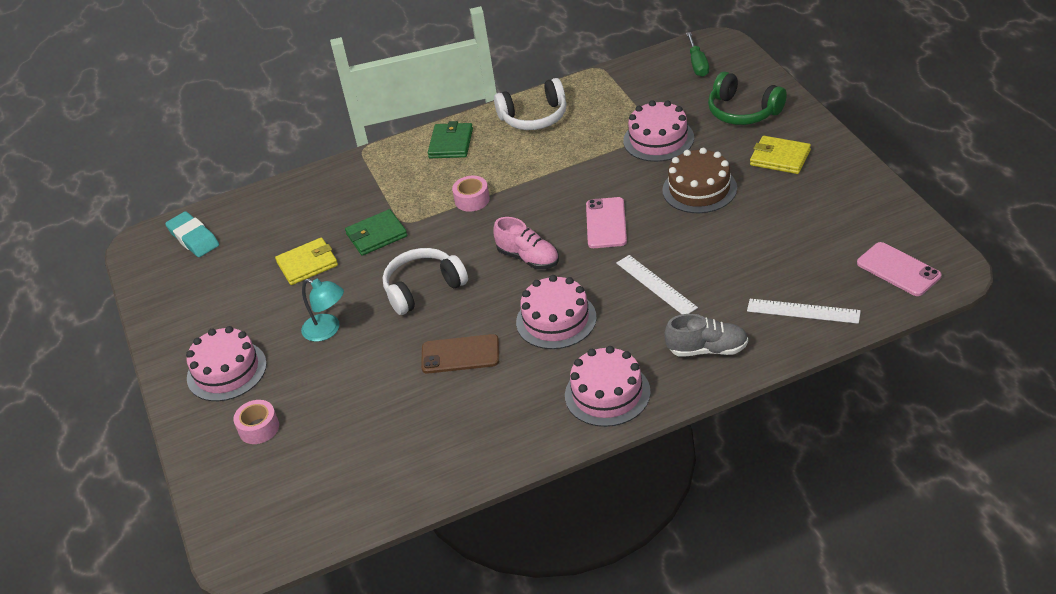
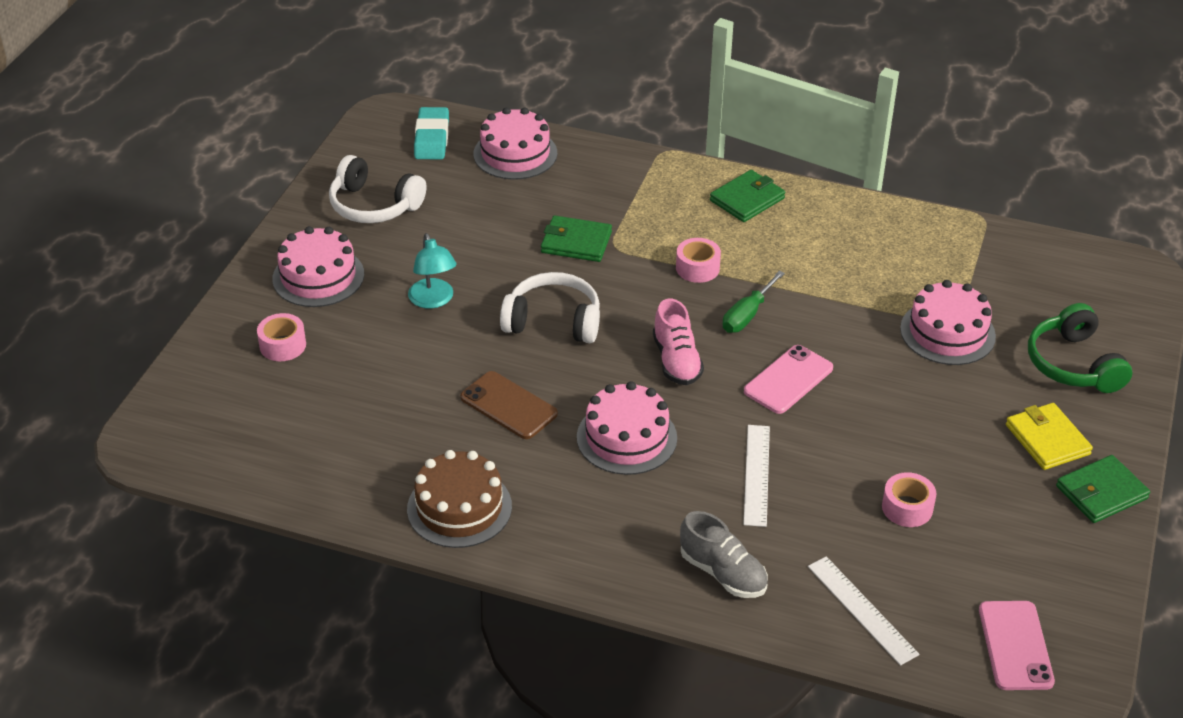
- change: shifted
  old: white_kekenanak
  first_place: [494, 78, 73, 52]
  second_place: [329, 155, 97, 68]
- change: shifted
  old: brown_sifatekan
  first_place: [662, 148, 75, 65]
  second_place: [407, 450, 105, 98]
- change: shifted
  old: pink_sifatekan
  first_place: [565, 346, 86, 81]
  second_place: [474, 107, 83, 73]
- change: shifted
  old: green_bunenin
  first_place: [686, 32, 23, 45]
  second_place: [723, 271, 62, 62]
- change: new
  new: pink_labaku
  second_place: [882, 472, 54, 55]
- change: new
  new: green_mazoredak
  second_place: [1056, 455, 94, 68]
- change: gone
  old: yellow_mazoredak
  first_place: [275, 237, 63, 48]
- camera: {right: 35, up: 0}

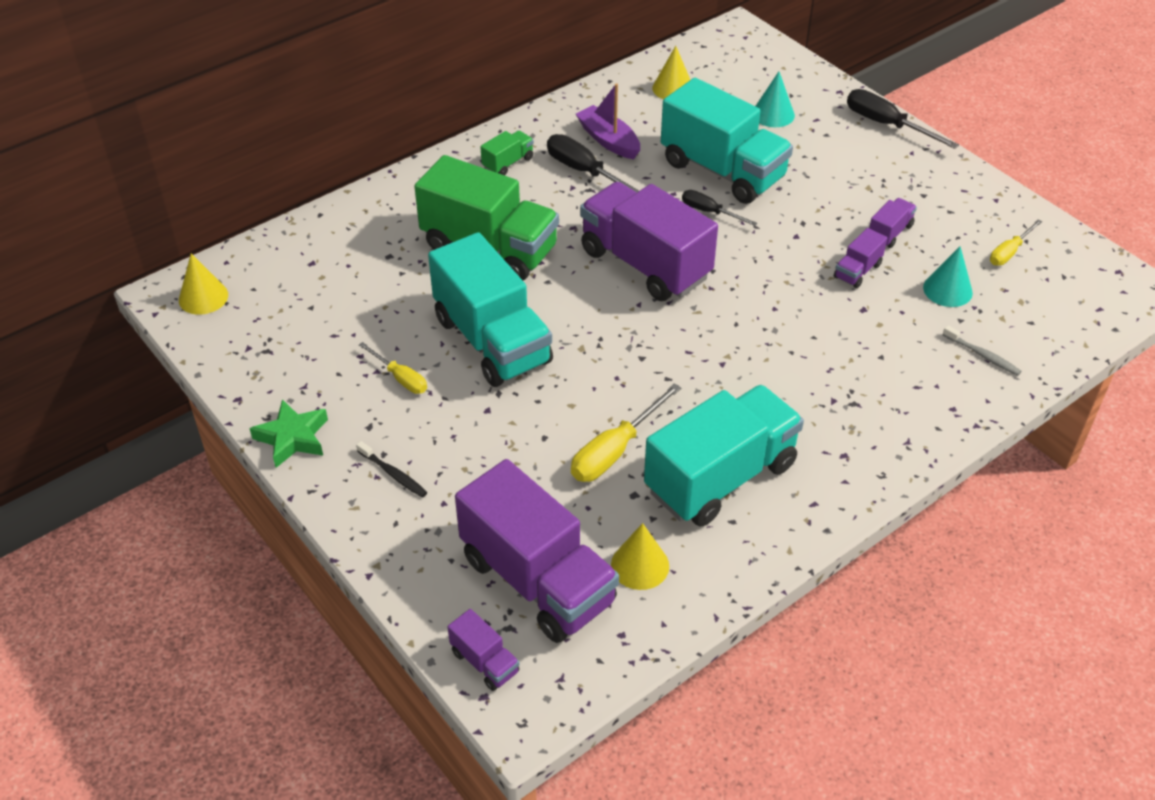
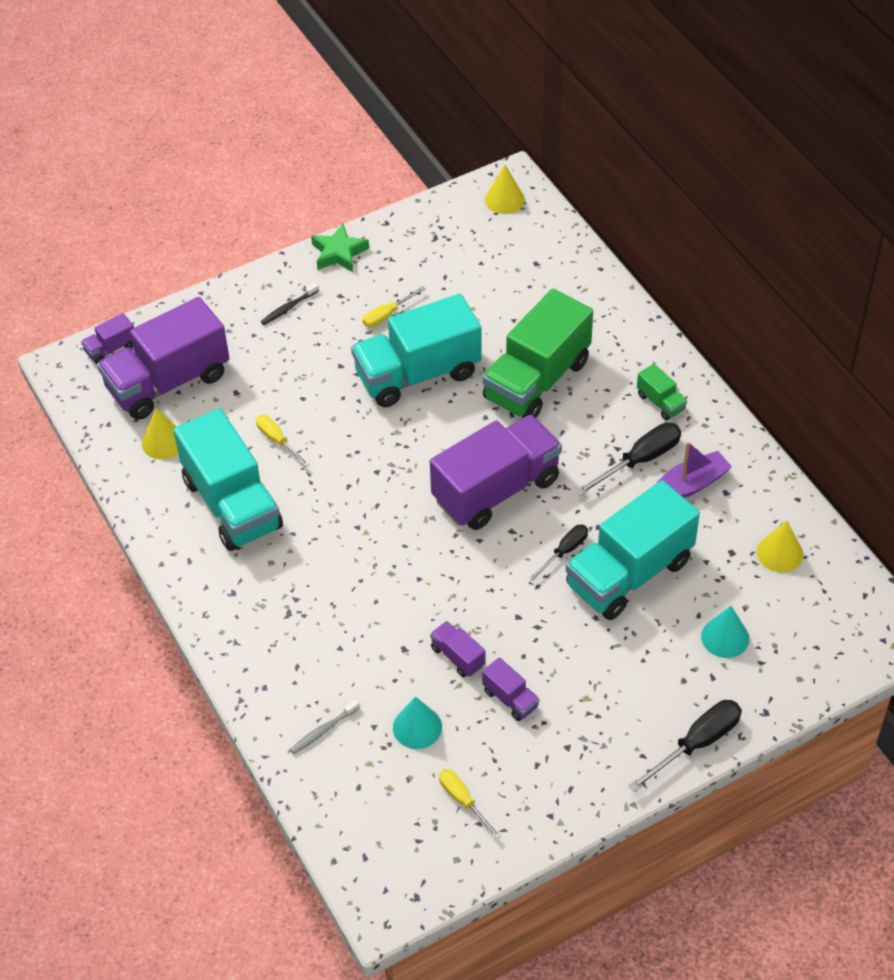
- change: scaled
  old: yellow_bunenin
  first_place: [571, 383, 110, 99]
  second_place: [256, 415, 53, 52]
  factor: 0.62
- camera: {right: 100, up: 5}

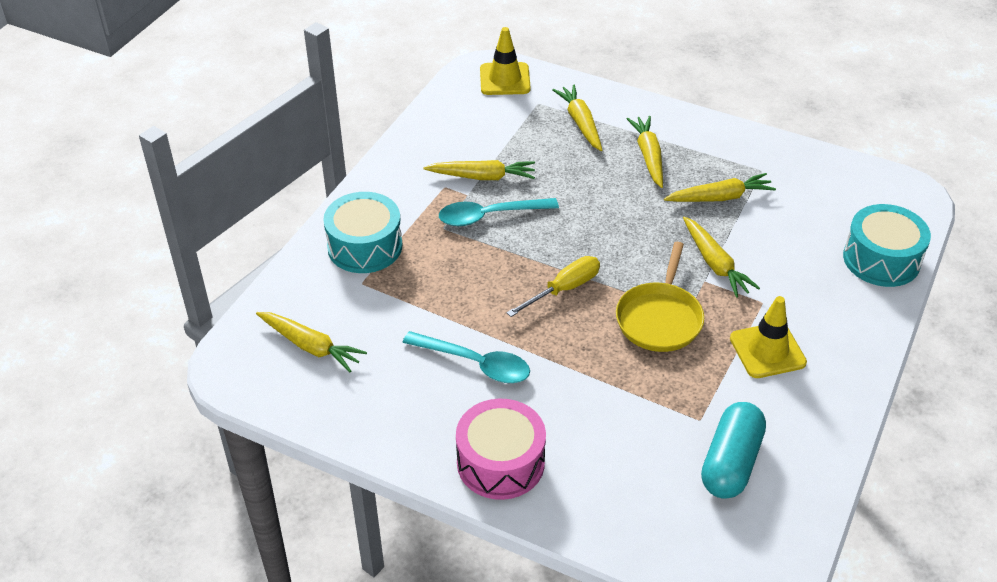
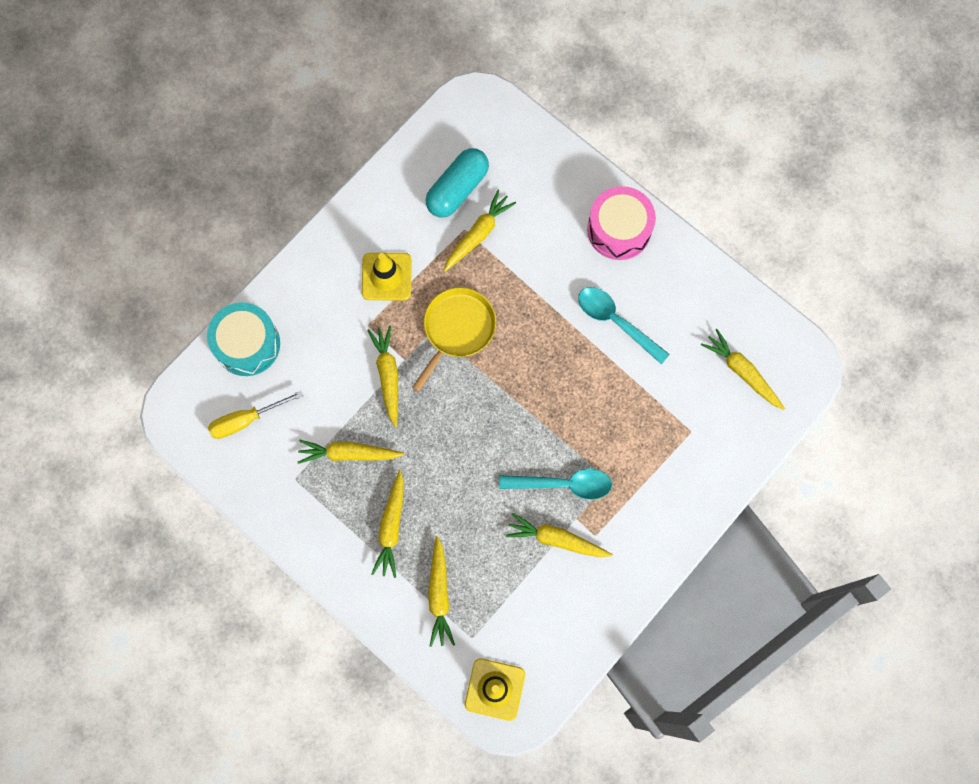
- change: shifted
  old: yellow_bunenin
  first_place: [506, 256, 94, 61]
  second_place: [208, 391, 95, 48]
- change: new
  new: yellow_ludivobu
  second_place: [444, 190, 72, 82]
- change: gone
  old: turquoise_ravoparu
  first_place: [323, 192, 79, 81]
- camera: {right: -165, up: 30}

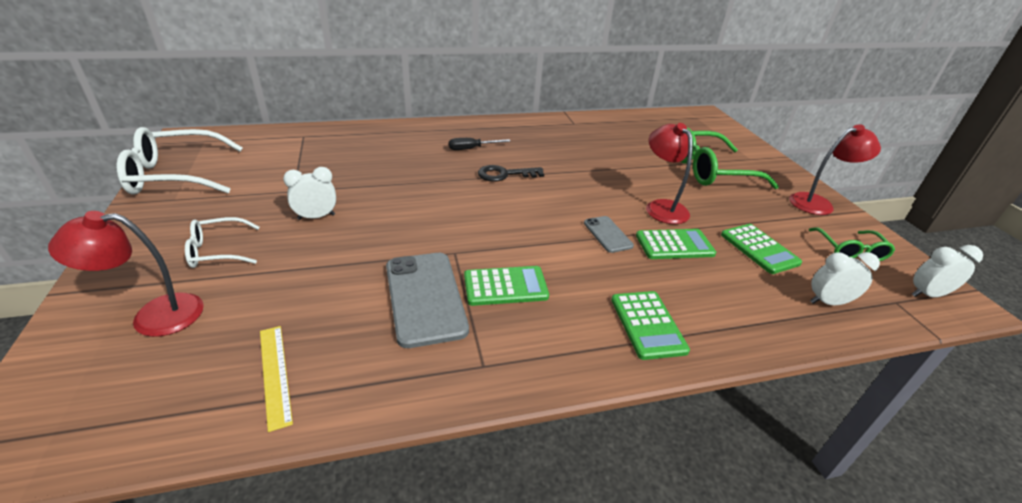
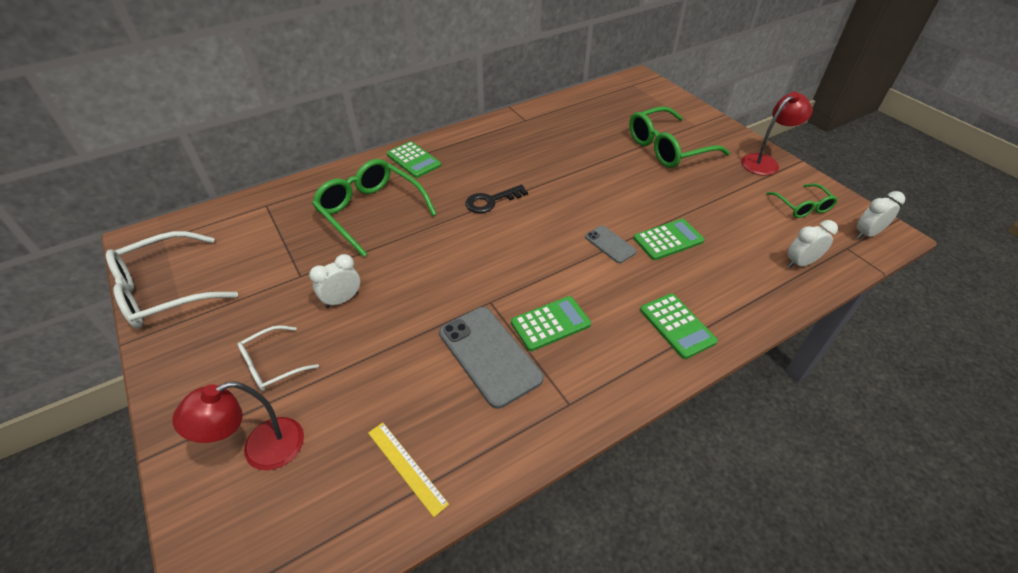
- change: new
  new: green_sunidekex
  second_place: [312, 159, 125, 98]
- change: shifted
  old: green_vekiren
  first_place: [721, 224, 81, 50]
  second_place: [387, 141, 54, 37]
- change: gone
  old: black_bunenin
  first_place: [449, 138, 61, 12]
- change: gone
  old: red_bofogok
  first_place: [646, 123, 47, 101]
- camera: {right: -15, up: 10}

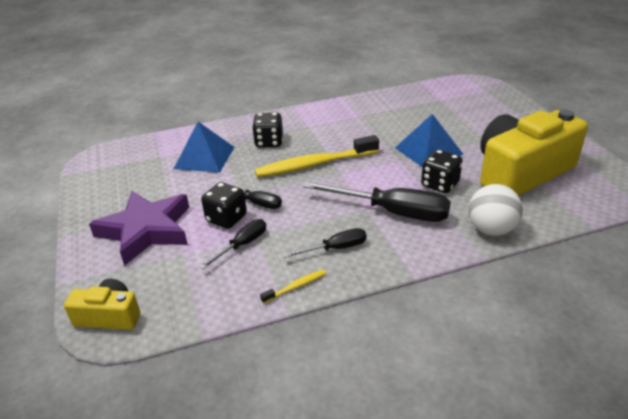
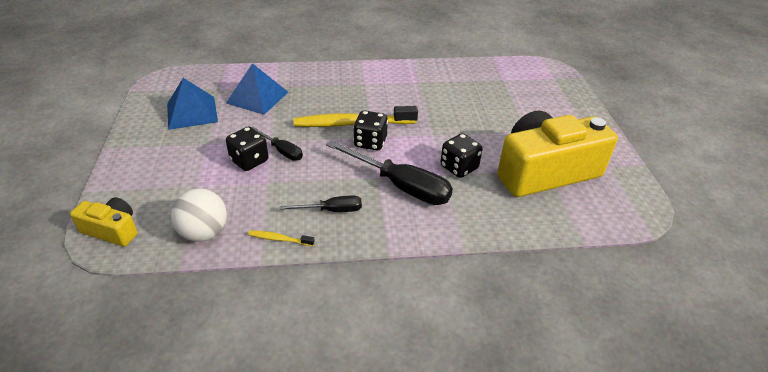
- change: shifted
  old: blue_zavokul
  first_place: [395, 114, 68, 53]
  second_place: [167, 78, 51, 52]
- change: shifted
  old: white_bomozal
  first_place: [469, 184, 54, 52]
  second_place: [171, 188, 56, 53]
- change: rotated
  old: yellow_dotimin
  first_place: [260, 270, 66, 34]
  second_place: [248, 230, 67, 16]
  degrees: -150
- change: shifted
  old: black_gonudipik
  first_place: [252, 113, 31, 35]
  second_place: [353, 110, 35, 40]
- change: gone
  old: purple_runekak
  first_place: [89, 191, 100, 75]
- change: gone
  old: black_bunenin
  first_place: [200, 219, 66, 50]
- camera: {right: 10, up: 5}

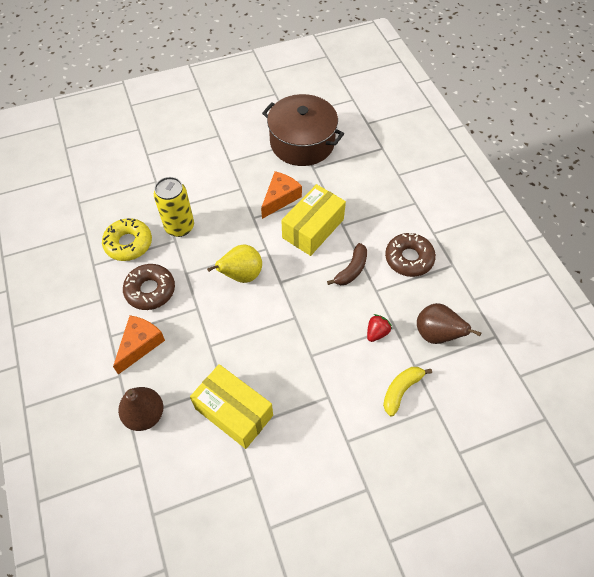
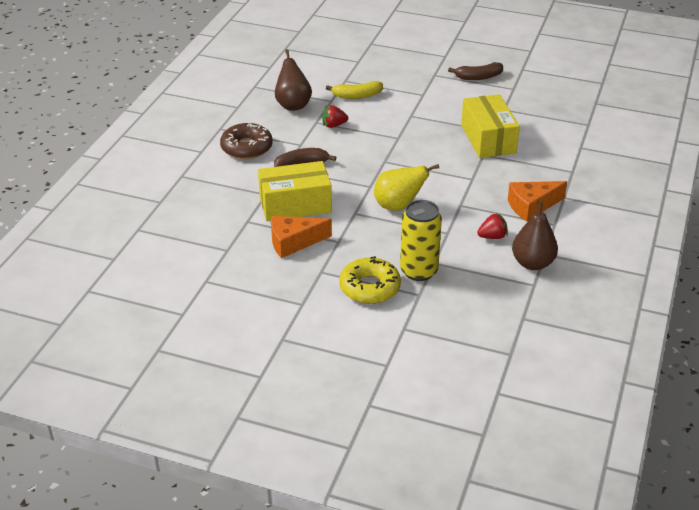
- change: shifted
  old: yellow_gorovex
  first_place: [102, 218, 50, 43]
  second_place: [339, 256, 62, 48]
- change: new
  new: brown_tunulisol
  second_place: [448, 62, 55, 18]
- change: swapped
  old: brown_gorovex
  new: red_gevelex
  first_place: [123, 264, 52, 46]
  second_place: [477, 213, 31, 26]
- change: shifted
  old: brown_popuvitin
  first_place: [118, 387, 45, 44]
  second_place: [512, 201, 46, 69]
- change: gone
  old: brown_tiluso
  first_place: [262, 94, 82, 72]
- camera: {right: -140, up: -20}

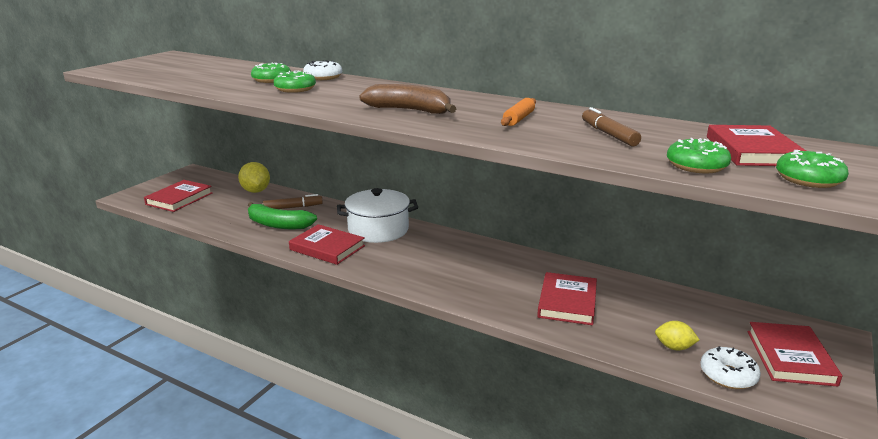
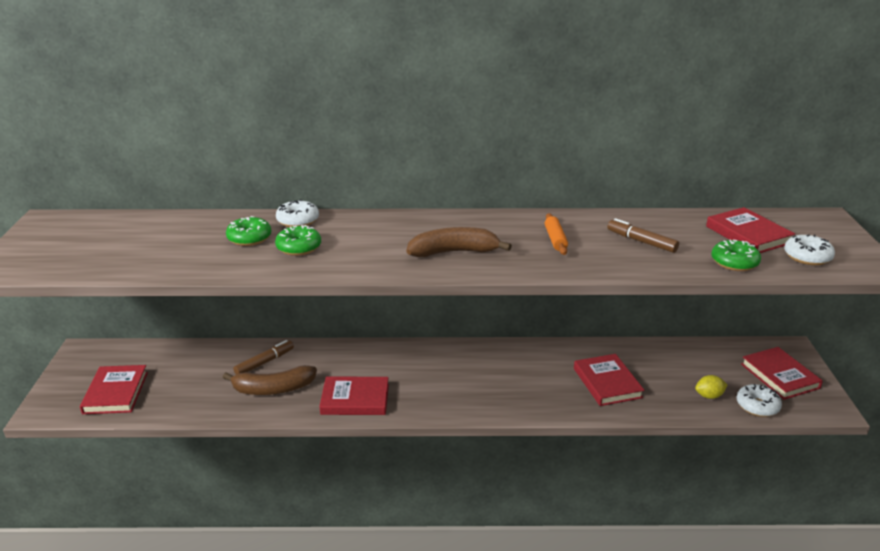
- change: repainted
  old: green_tunulisol
  new: brown_tunulisol
  first_place: [248, 202, 69, 27]
  second_place: [223, 365, 94, 30]
- change: repainted
  old: green_gorovex
  new: white_gorovex
  first_place: [776, 150, 73, 38]
  second_place: [784, 234, 51, 31]
- change: gone
  old: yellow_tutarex
  first_place: [238, 162, 32, 31]
- change: gone
  old: white_tiluso
  first_place: [337, 188, 81, 55]
- camera: {right: -30, up: 5}

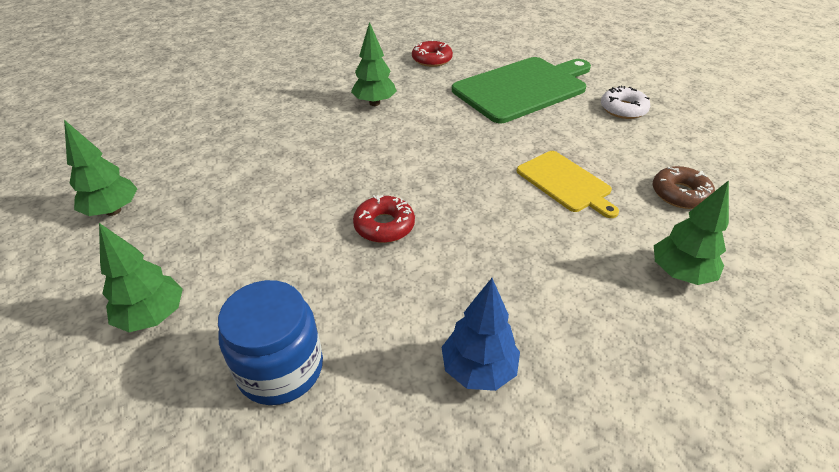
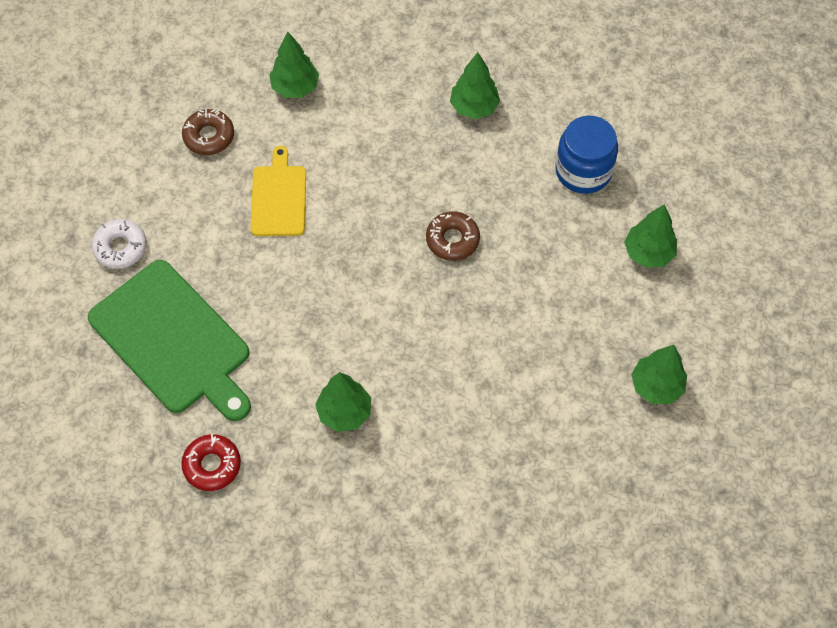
- change: rotated
  old: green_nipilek
  first_place: [452, 57, 139, 66]
  second_place: [88, 260, 163, 161]
  degrees: -135
- change: repainted
  old: red_gorovex
  new: brown_gorovex
  first_place: [353, 195, 62, 48]
  second_place: [426, 211, 54, 50]
- change: repainted
  old: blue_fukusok
  new: green_fukusok
  first_place: [441, 278, 79, 113]
  second_place: [450, 52, 50, 67]
- camera: {right: -145, up: 20}

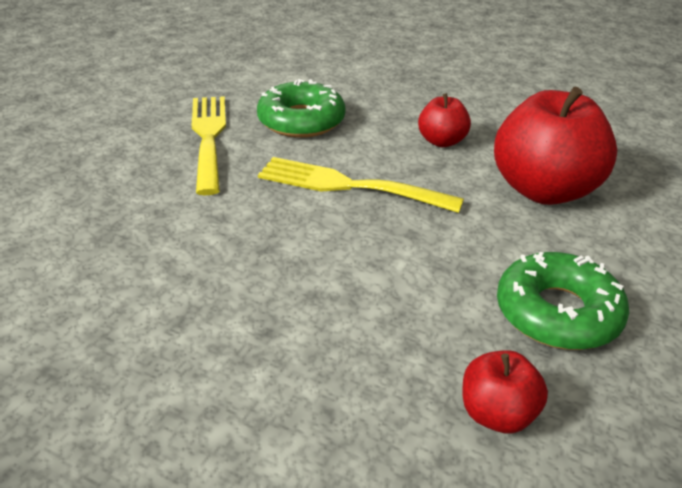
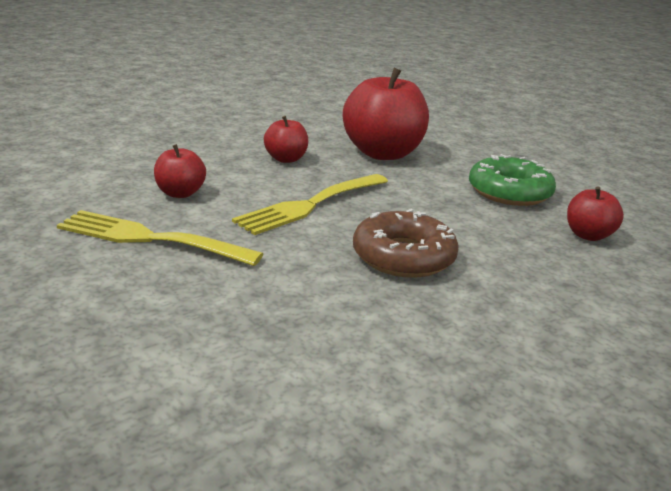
- change: swapped
  old: green_gorovex
  new: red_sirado
  first_place: [257, 79, 88, 59]
  second_place: [154, 144, 52, 54]
- change: new
  new: brown_gorovex
  second_place: [353, 209, 106, 69]
- camera: {right: -65, up: -10}

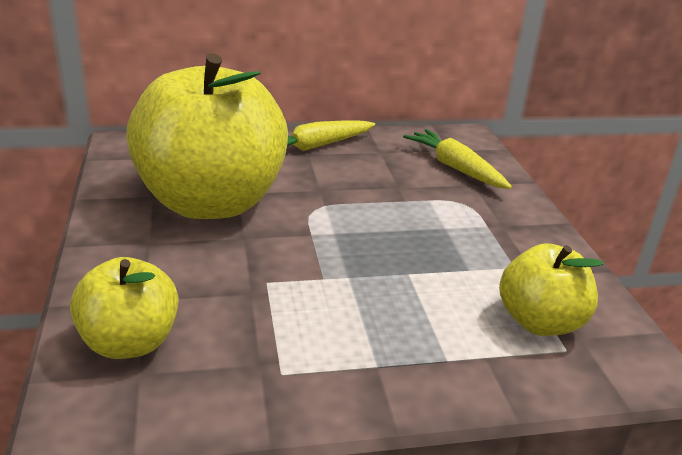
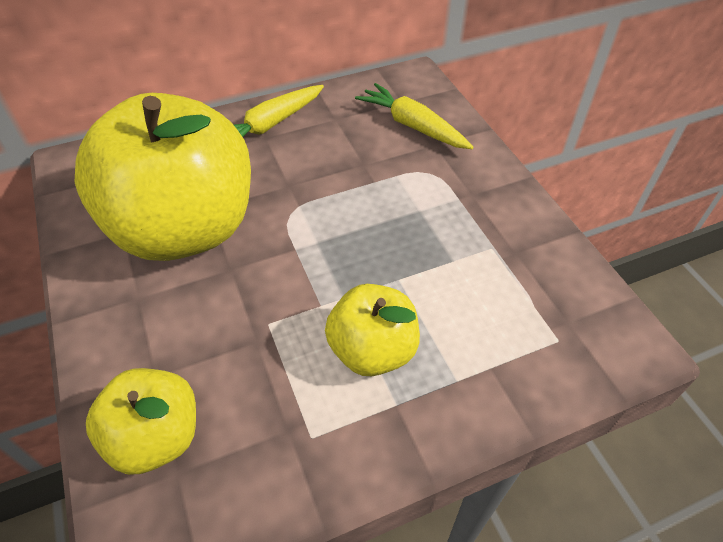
- change: shifted
  old: yellow_sirado
  first_place: [499, 243, 105, 93]
  second_place: [325, 284, 95, 92]
- camera: {right: -10, up: 20}

